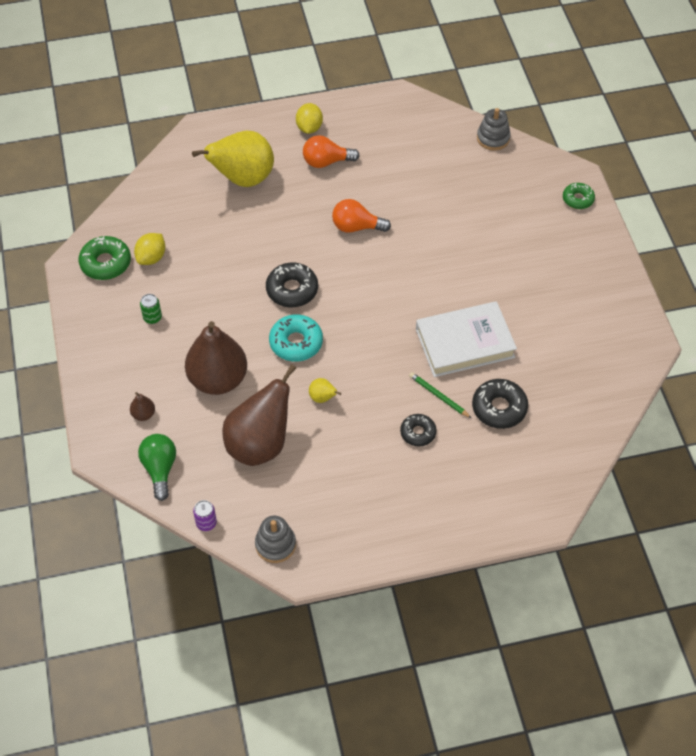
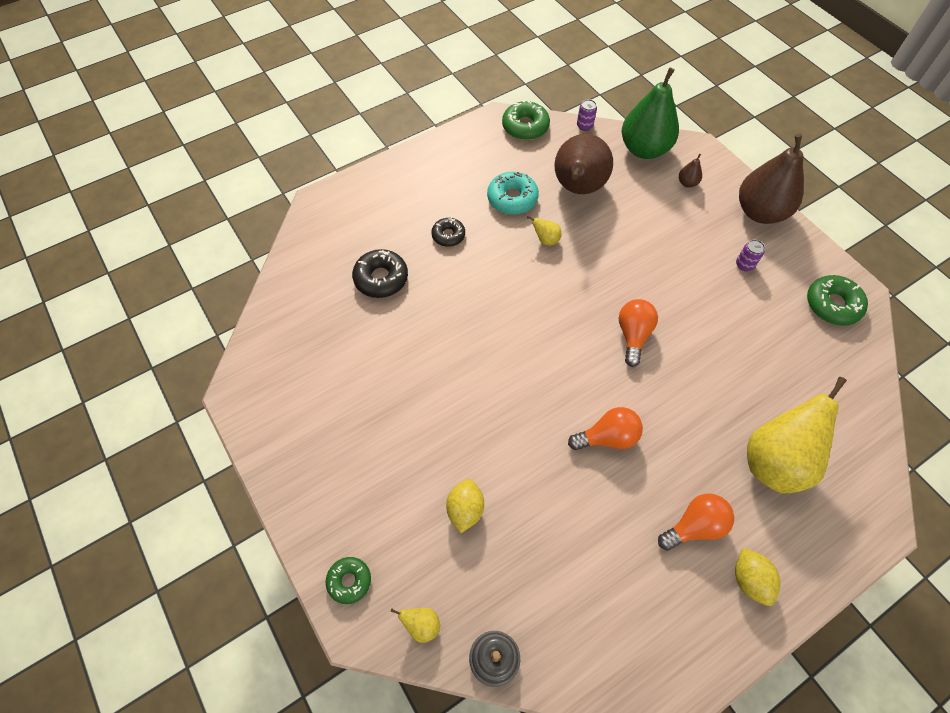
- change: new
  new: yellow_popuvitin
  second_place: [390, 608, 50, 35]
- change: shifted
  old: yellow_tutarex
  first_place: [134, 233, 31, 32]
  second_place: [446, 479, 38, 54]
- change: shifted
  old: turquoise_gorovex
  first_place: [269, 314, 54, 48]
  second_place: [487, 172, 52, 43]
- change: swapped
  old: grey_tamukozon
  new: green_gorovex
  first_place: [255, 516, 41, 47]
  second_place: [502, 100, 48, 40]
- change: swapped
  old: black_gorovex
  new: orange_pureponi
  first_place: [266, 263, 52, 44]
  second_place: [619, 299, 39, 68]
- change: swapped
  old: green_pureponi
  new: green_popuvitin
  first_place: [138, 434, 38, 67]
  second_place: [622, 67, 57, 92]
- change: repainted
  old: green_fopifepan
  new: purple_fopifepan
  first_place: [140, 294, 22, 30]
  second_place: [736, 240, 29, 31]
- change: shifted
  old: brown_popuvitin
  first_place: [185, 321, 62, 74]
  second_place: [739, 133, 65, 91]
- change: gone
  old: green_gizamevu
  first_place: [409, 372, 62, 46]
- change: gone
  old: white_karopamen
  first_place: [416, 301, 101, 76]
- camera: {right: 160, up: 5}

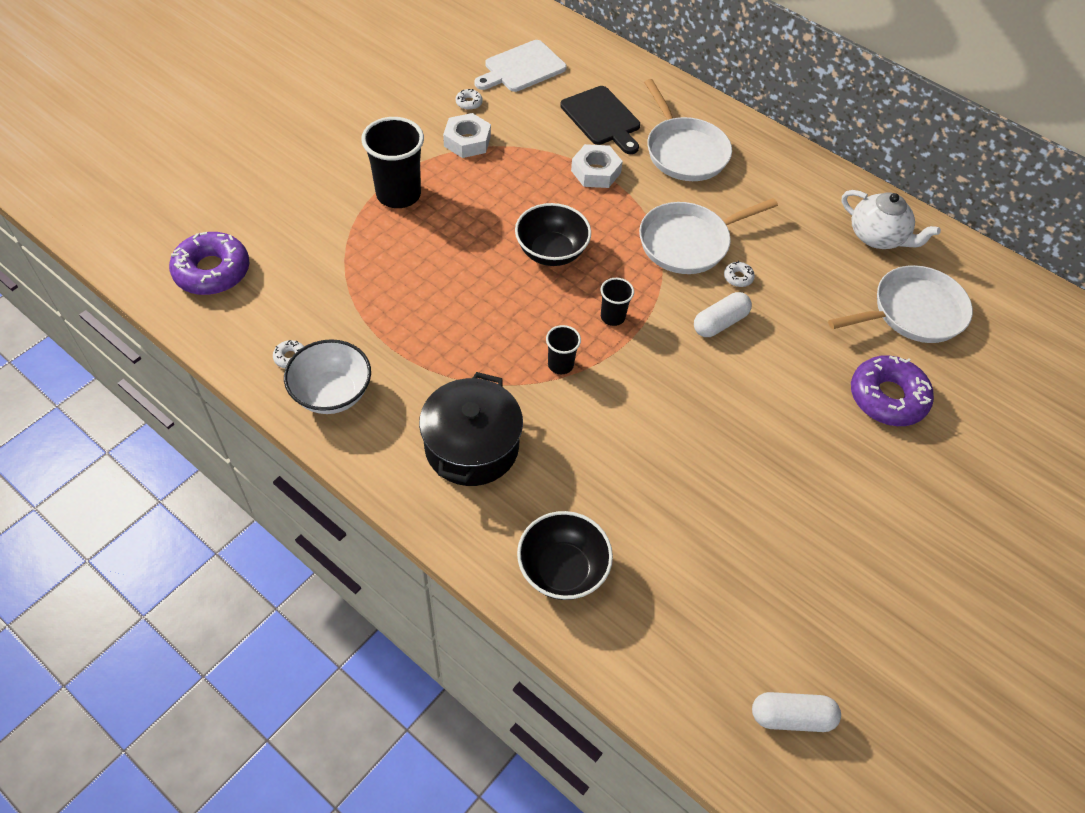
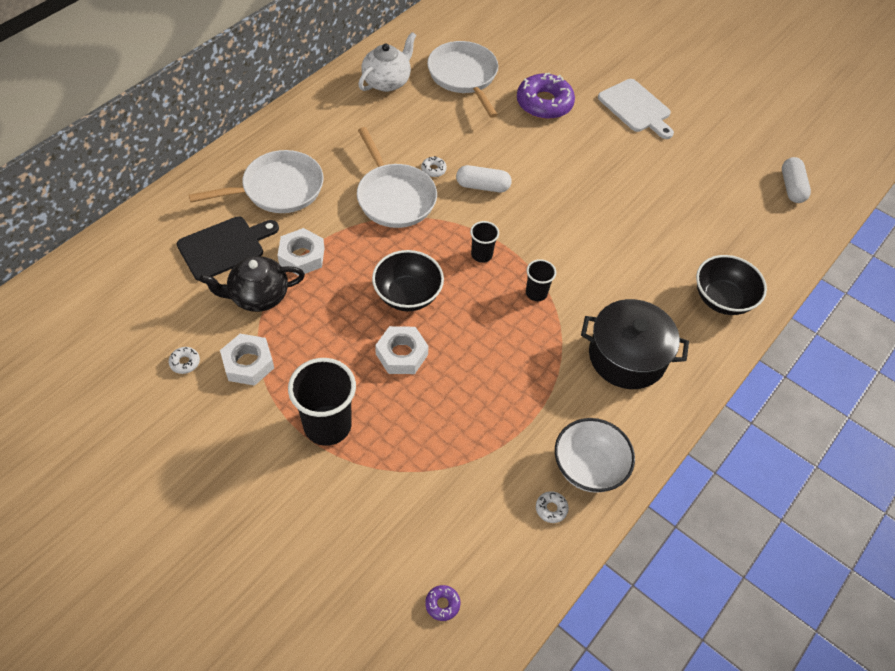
- change: new
  new: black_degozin
  second_place: [200, 256, 105, 56]
- change: new
  new: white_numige
  second_place: [375, 326, 54, 48]
- change: scaled
  old: purple_gorovex
  first_place: [169, 232, 80, 63]
  second_place: [425, 585, 35, 36]
  factor: 0.41
- change: rotated
  old: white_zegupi
  first_place: [694, 292, 58, 45]
  second_place: [456, 165, 55, 27]
  degrees: -45
- change: shifted
  old: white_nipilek
  first_place: [475, 40, 92, 52]
  second_place: [598, 79, 76, 60]
- camera: {right: -90, up: 0}

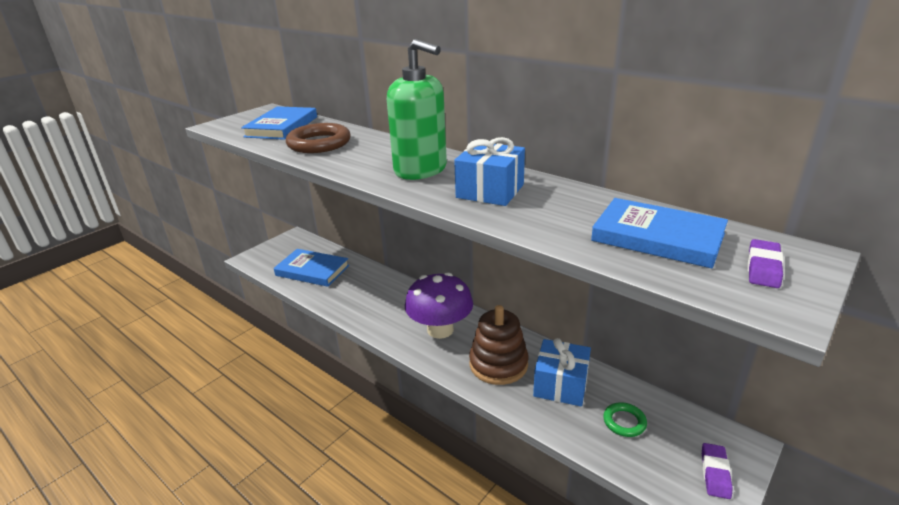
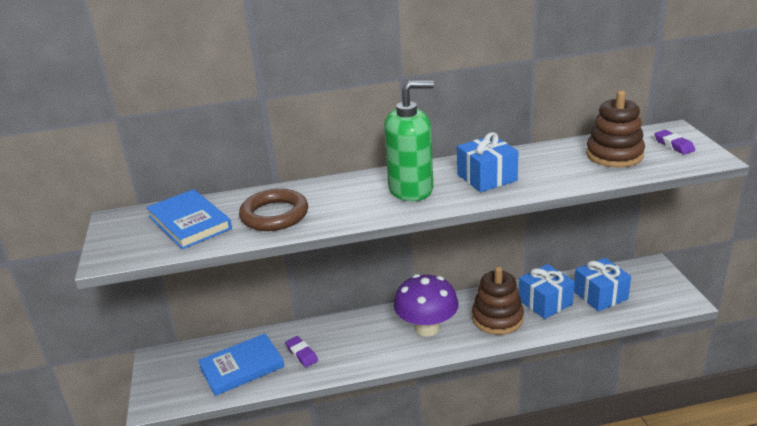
- change: shifted
  old: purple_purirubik
  first_place: [702, 443, 31, 56]
  second_place: [285, 336, 33, 31]
- change: swapped
  old: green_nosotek
  new: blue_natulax
  first_place: [603, 402, 44, 35]
  second_place: [574, 258, 57, 54]
- change: swapped
  old: blue_karopamen
  new: brown_tamukozon
  first_place: [591, 198, 137, 71]
  second_place: [586, 91, 59, 76]
- camera: {right: -50, up: 0}

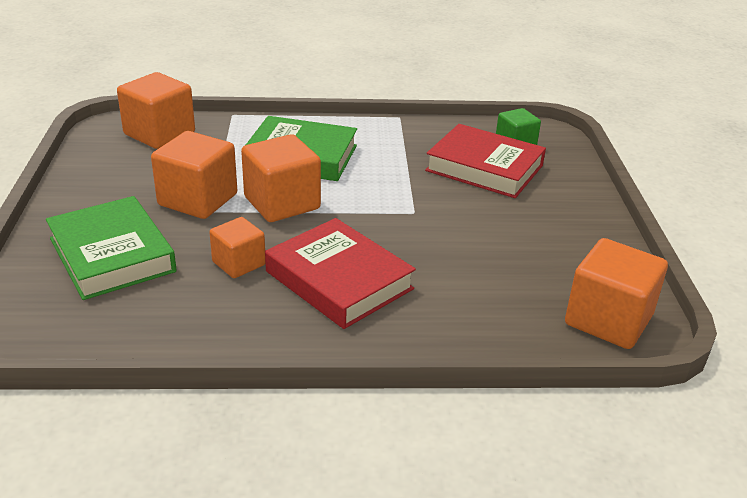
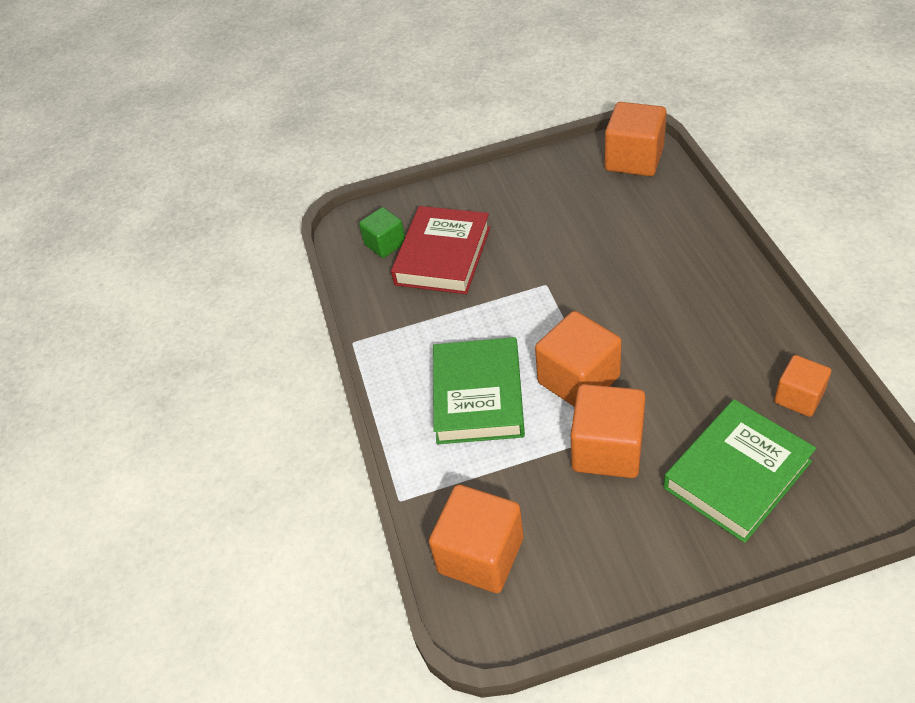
- change: shifted
  old: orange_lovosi
  first_place: [209, 217, 56, 61]
  second_place: [774, 355, 57, 62]
- change: gone
  old: red_karopamen
  first_place: [265, 218, 151, 111]
- camera: {right: -95, up: 15}

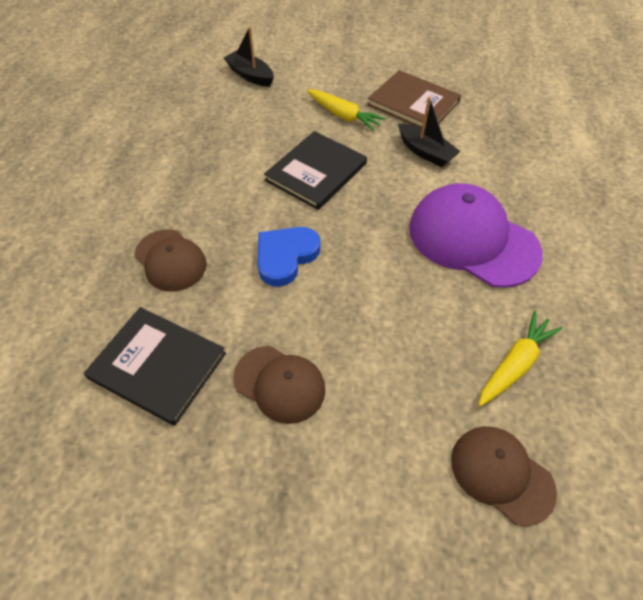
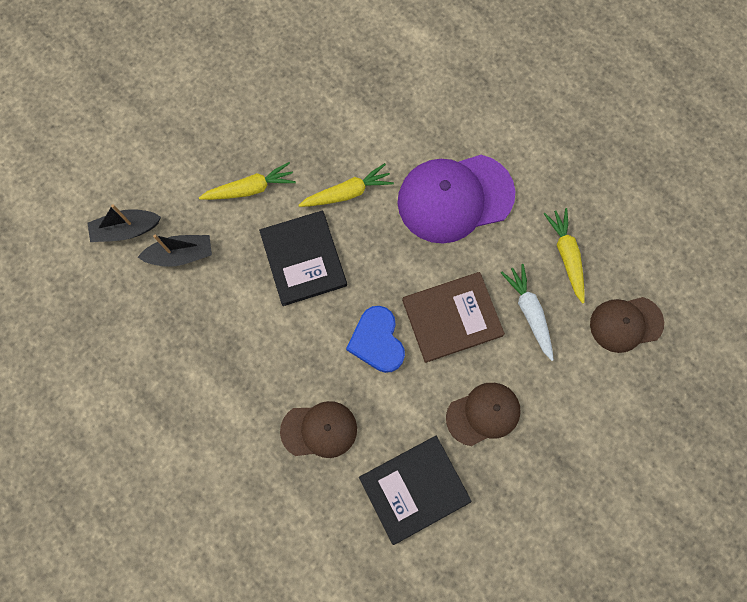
- change: shifted
  old: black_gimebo
  first_place: [398, 96, 63, 71]
  second_place: [138, 235, 74, 32]
- change: new
  new: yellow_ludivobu
  second_place: [298, 163, 96, 44]
- change: shifted
  old: brown_karopamen
  first_place: [367, 70, 94, 57]
  second_place: [402, 272, 103, 91]
- change: new
  new: white_ludivobu
  second_place: [501, 264, 53, 97]
- camera: {right: -55, up: 20}

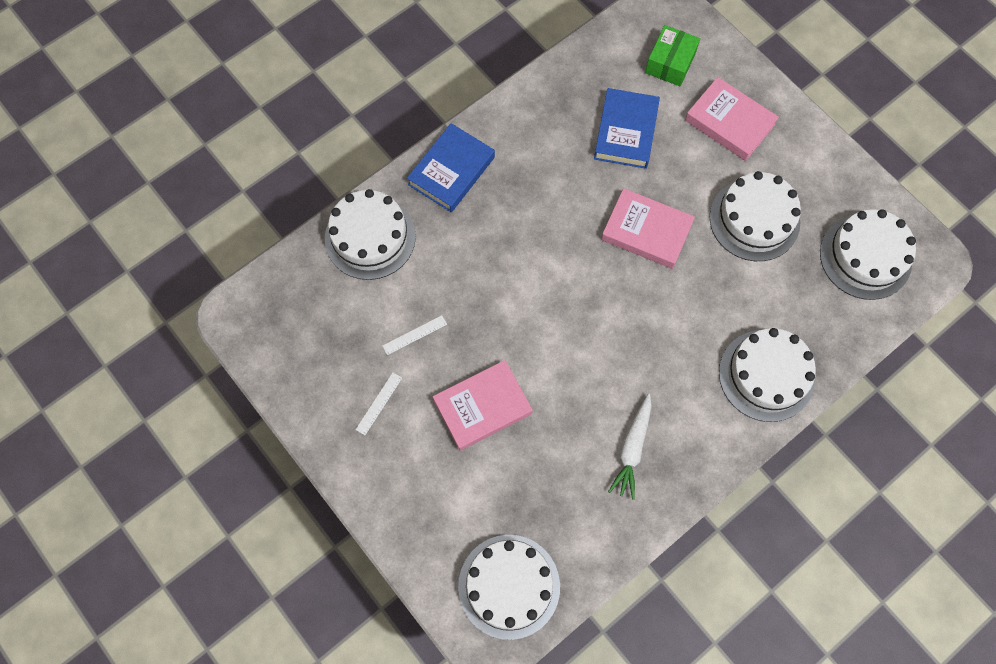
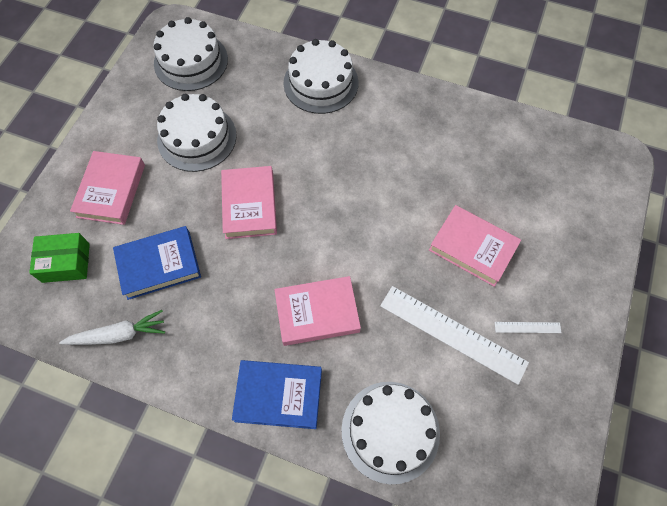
- change: shifted
  old: white_ludivobu
  first_place: [608, 394, 44, 106]
  second_place: [59, 310, 106, 35]
- change: new
  new: pink_karopamen
  second_place: [274, 276, 87, 70]
- change: scaled
  old: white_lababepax
  first_place: [382, 315, 65, 40]
  second_place: [380, 286, 149, 99]
  factor: 2.32
- change: gone
  old: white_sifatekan
  first_place: [458, 535, 102, 105]
- camera: {right: -120, up: -5}

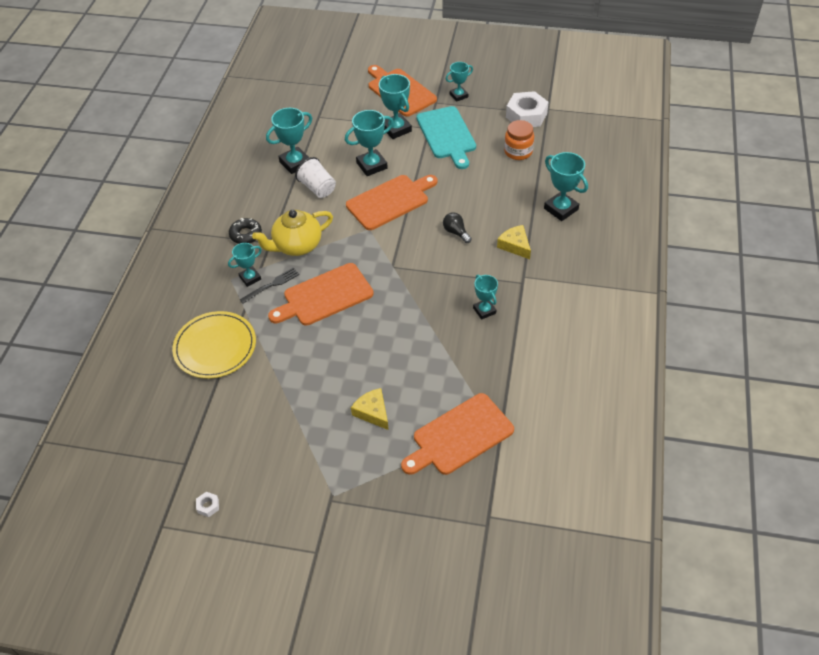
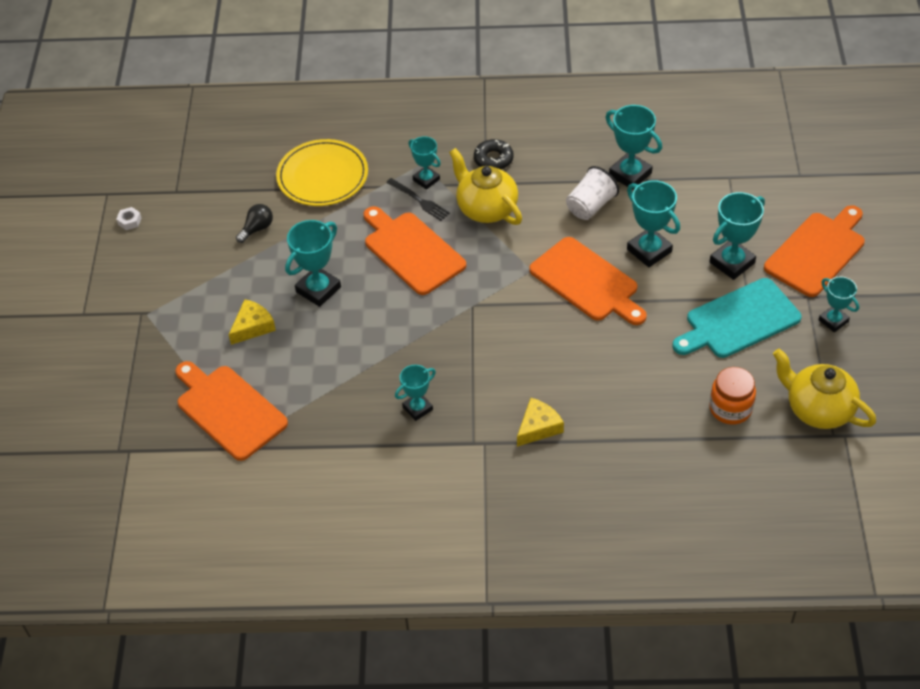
- change: shifted
  old: black_pureponi
  first_place: [443, 212, 29, 31]
  second_place: [236, 204, 37, 39]
- change: shifted
  old: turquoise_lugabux
  first_place: [544, 152, 44, 69]
  second_place: [285, 220, 56, 87]
- change: swapped
  old: white_numige
  new: yellow_degozin
  first_place: [506, 91, 43, 36]
  second_place: [773, 349, 103, 80]
- camera: {right: 80, up: 0}

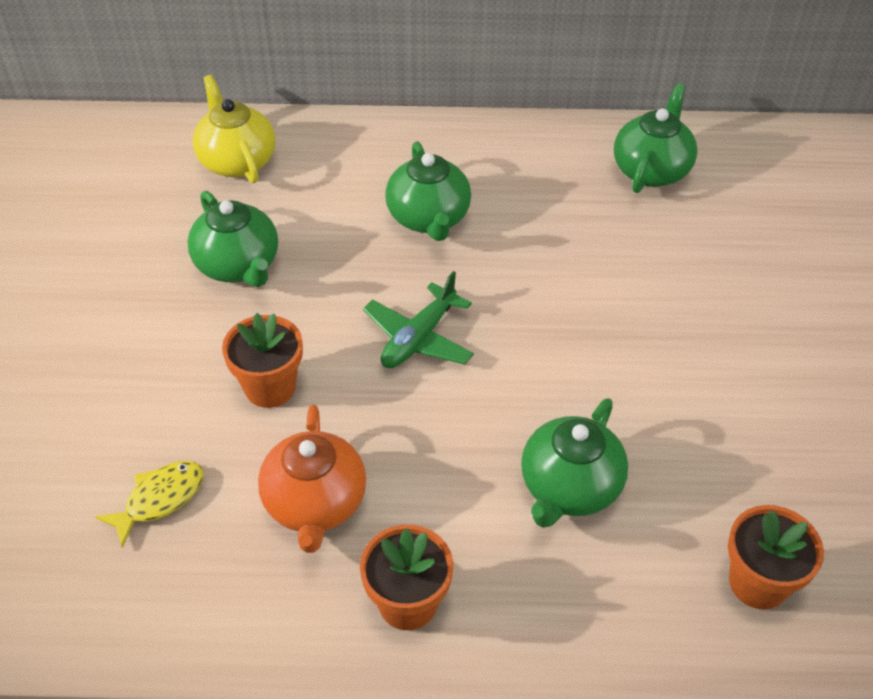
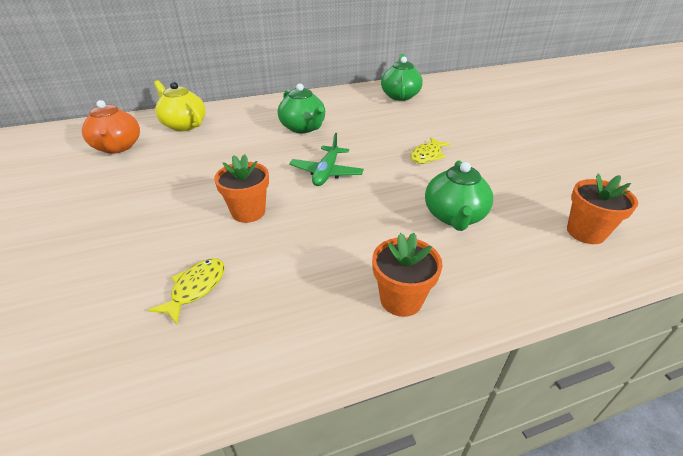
- change: shifted
  old: orange_degozin
  first_place: [258, 405, 108, 148]
  second_place: [82, 100, 58, 54]
- change: new
  new: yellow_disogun
  second_place: [410, 137, 41, 27]
- change: gone
  old: green_degozin
  first_place: [187, 191, 91, 96]
- camera: {right: -20, up: -10}

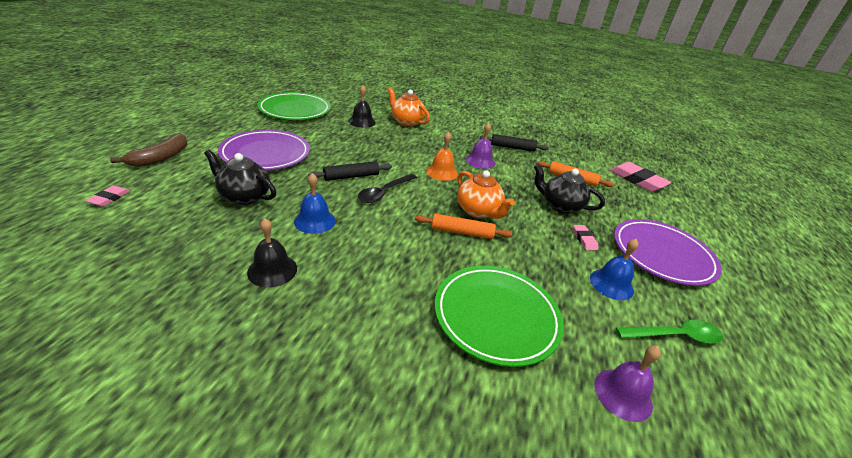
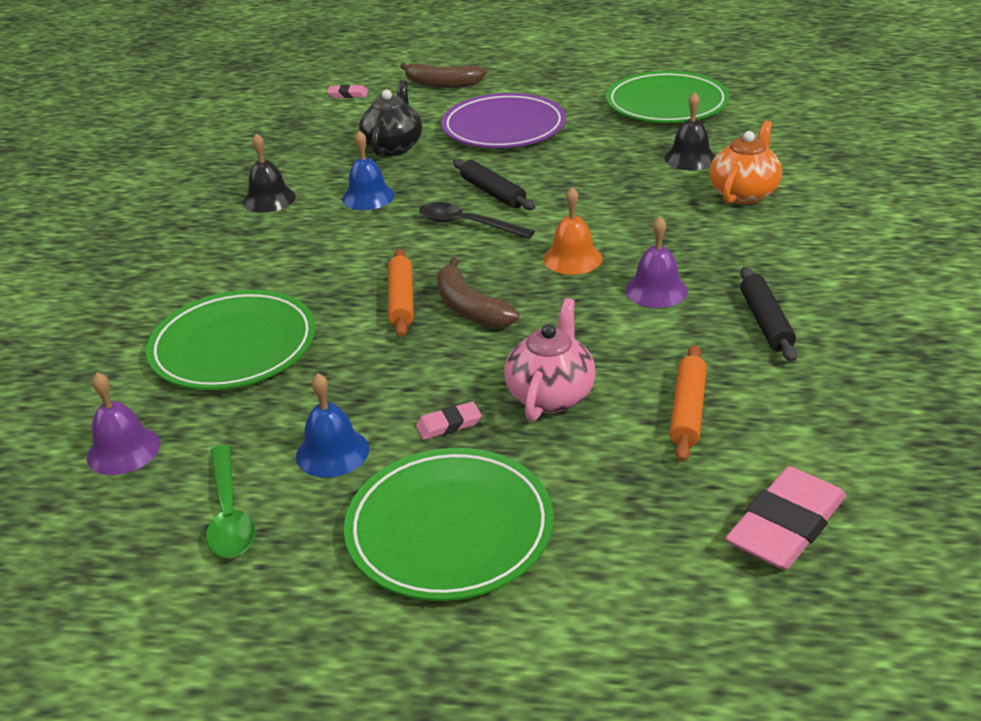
- change: repainted
  old: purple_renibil
  new: green_renibil
  first_place: [614, 219, 108, 67]
  second_place: [344, 448, 209, 153]
- change: swapped
  old: orange_degozin
  new: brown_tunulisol
  first_place: [457, 170, 58, 49]
  second_place: [437, 258, 82, 70]
- change: repainted
  old: black_degozin
  new: pink_degozin
  first_place: [534, 164, 71, 50]
  second_place: [504, 298, 92, 124]
- camera: {right: 85, up: 0}

